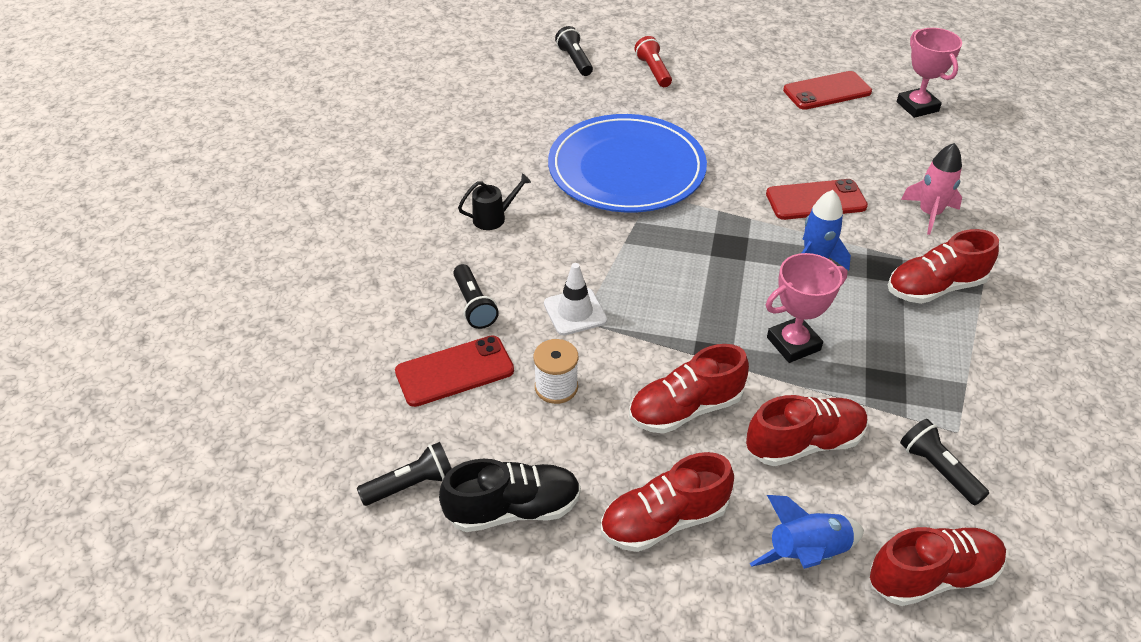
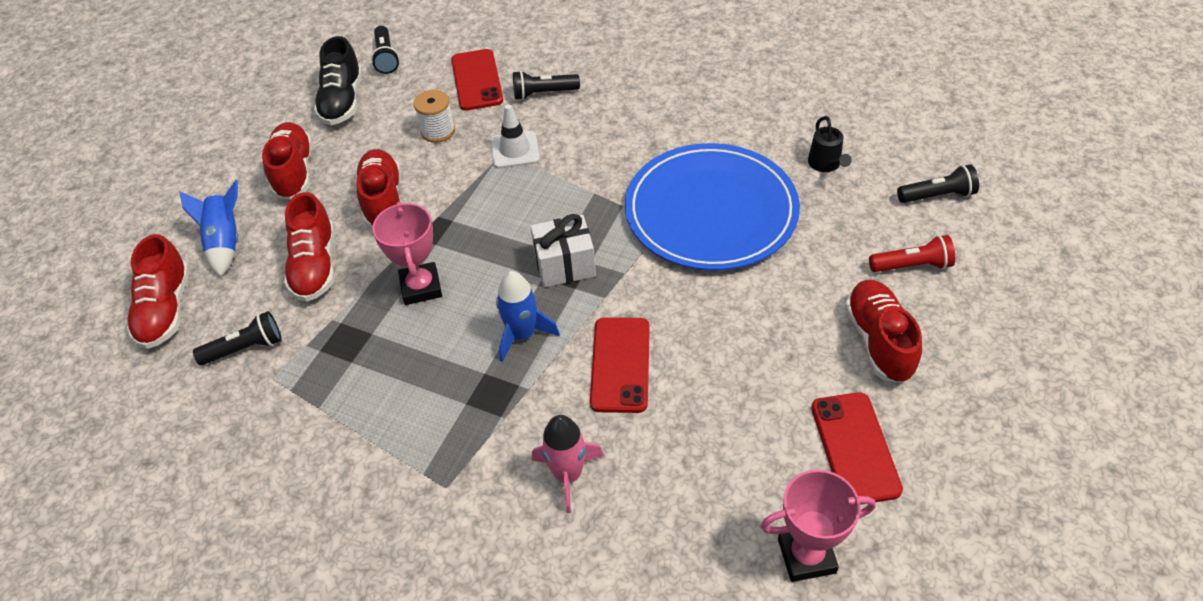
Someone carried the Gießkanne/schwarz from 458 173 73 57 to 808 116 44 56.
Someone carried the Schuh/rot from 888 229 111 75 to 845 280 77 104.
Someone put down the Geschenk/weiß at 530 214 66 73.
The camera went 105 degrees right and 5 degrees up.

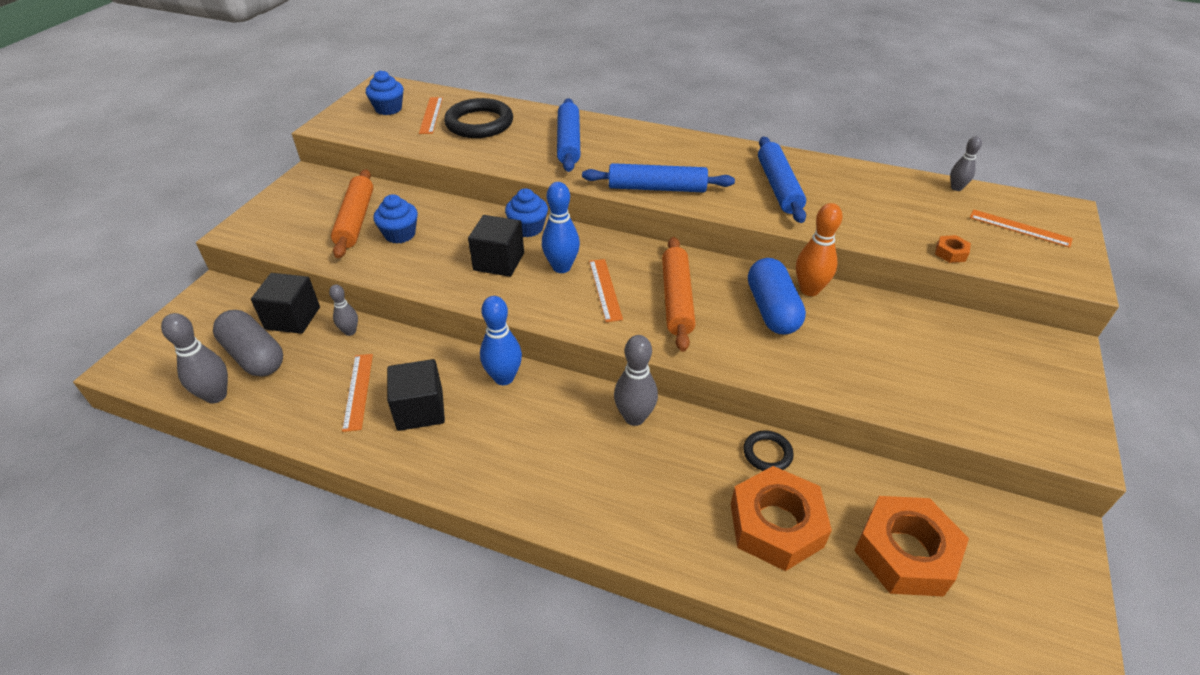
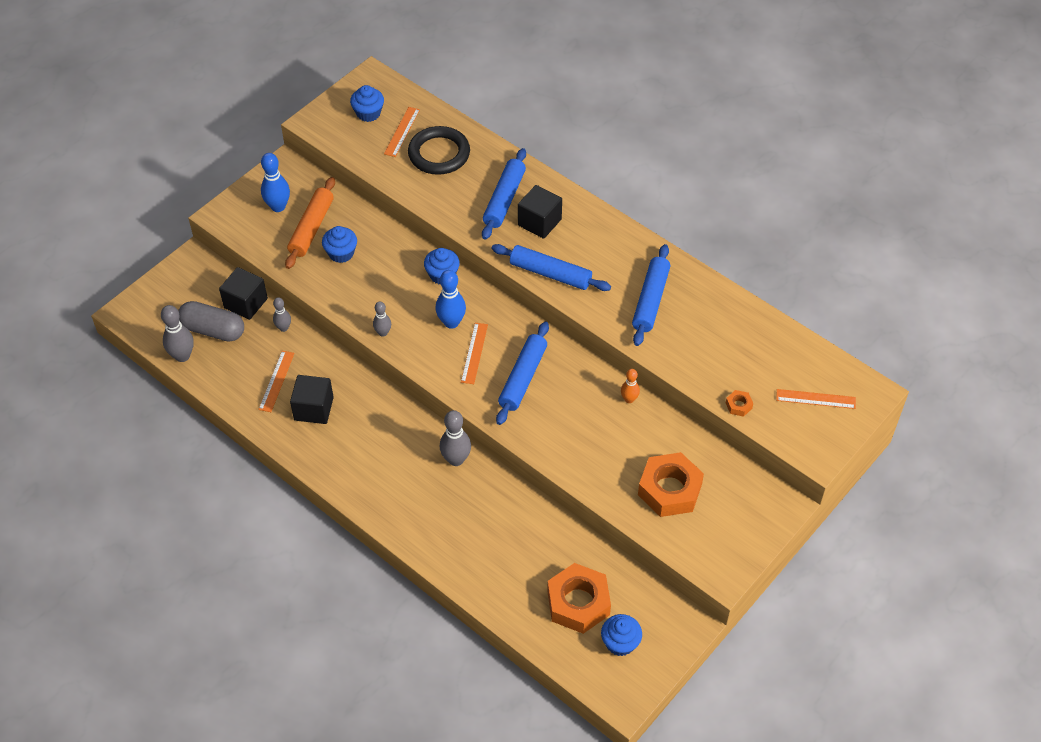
Someone rotated the Kapsel/grau at 213 310 70 67 by 45 degrees counterclockwise.
Someone carried the Kubus/schwarz from 468 215 56 62 to 518 185 44 54.
Someone carried the Bowlingkegel/blau from 480 296 42 89 to 261 153 29 59.
Someone repainted the Nudelholz/orange at 662 237 33 115, which became the Nudelholz/blau at 496 321 53 104.
Someone carried the Sechskantmutter/orange from 731 466 101 105 to 638 452 66 65.
Someone took away the Ring/schwarz at 743 430 51 41.
Someone took away the Kapsel/blau at 748 258 58 76.
Someone scaled the Bowlingkegel/orange at 796 203 47 93 by 0.61.
Someone carried the Bowlingkegel/grau from 950 136 32 55 to 373 301 18 36.
Someone rotated the Lineal/orange at 970 209 103 39 by 45 degrees counterclockwise.
Someone put down the Muffin/blau at 601 614 41 42.
The camera went 20 degrees right and 10 degrees up.

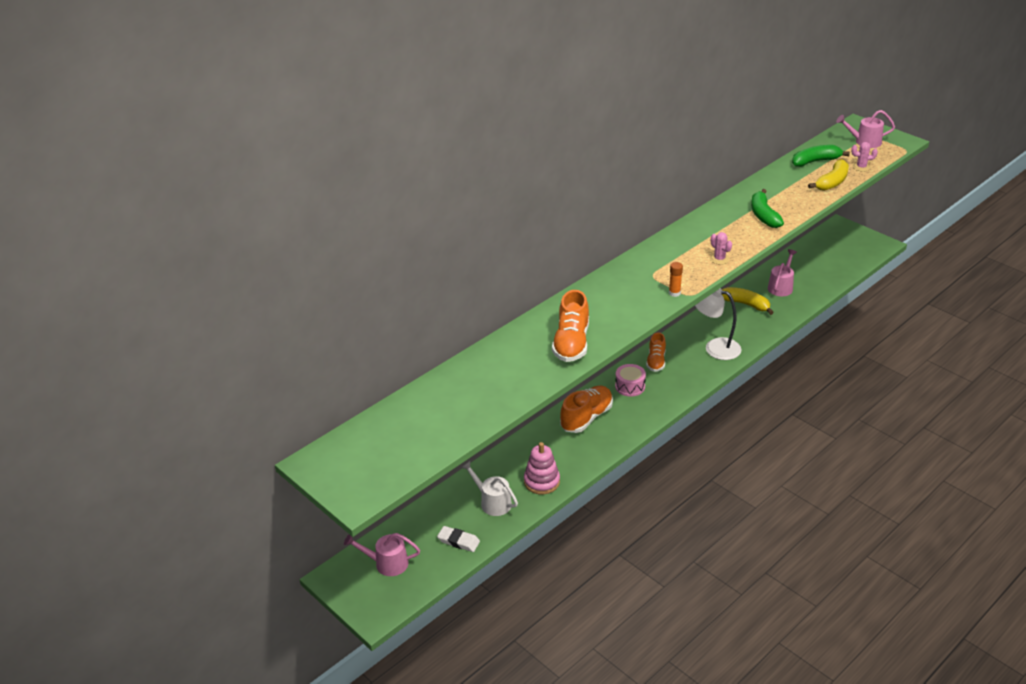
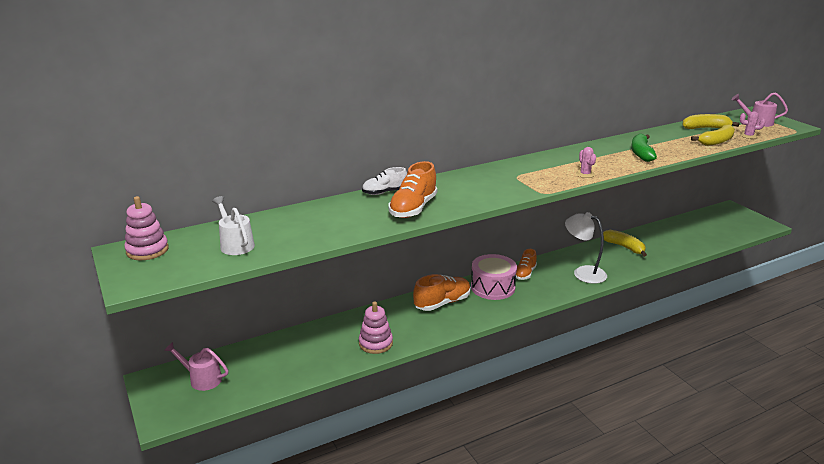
Someone took away the Radiergummi/weiß at 437 526 43 26.
Someone carried the Gießkanne/weiß from 461 461 57 55 to 212 196 43 59.
Someone scaled the Trommel/rosa at 615 364 31 33 by 1.63.
Someone took away the Klebestift/orange at 669 262 14 35.
Someone took away the Gießkanne/rosa at 768 249 29 47.
Someone repainted the Banane/grün at 792 145 58 22, which became the Banane/gelb at 682 114 57 15.
Someone put down the Stapelspielzeug/rosa at 124 196 45 64.
Someone put down the Schuh/weiß at 362 167 45 28.
The camera went 15 degrees right and 10 degrees down.

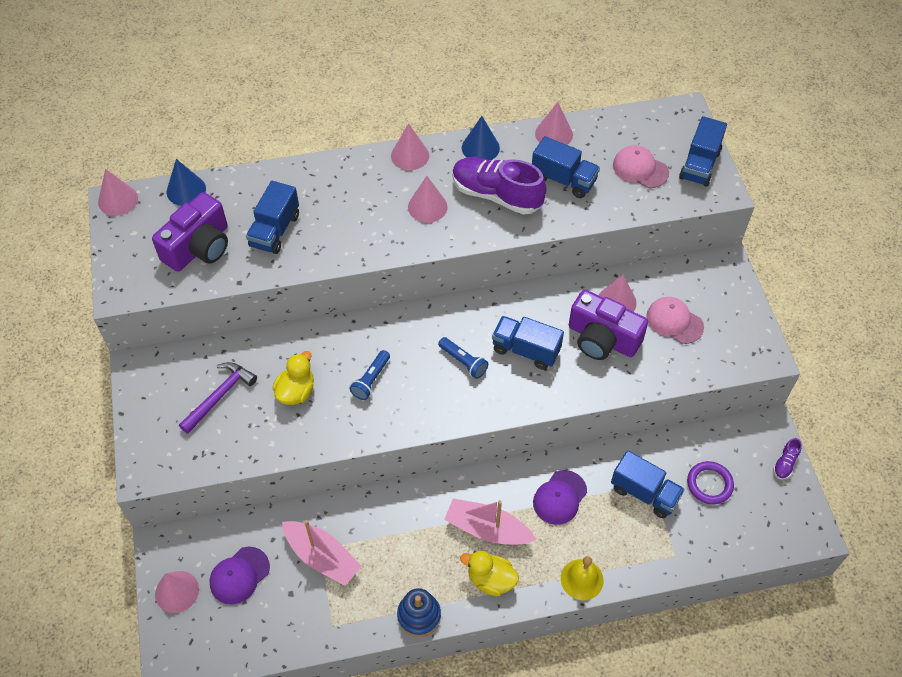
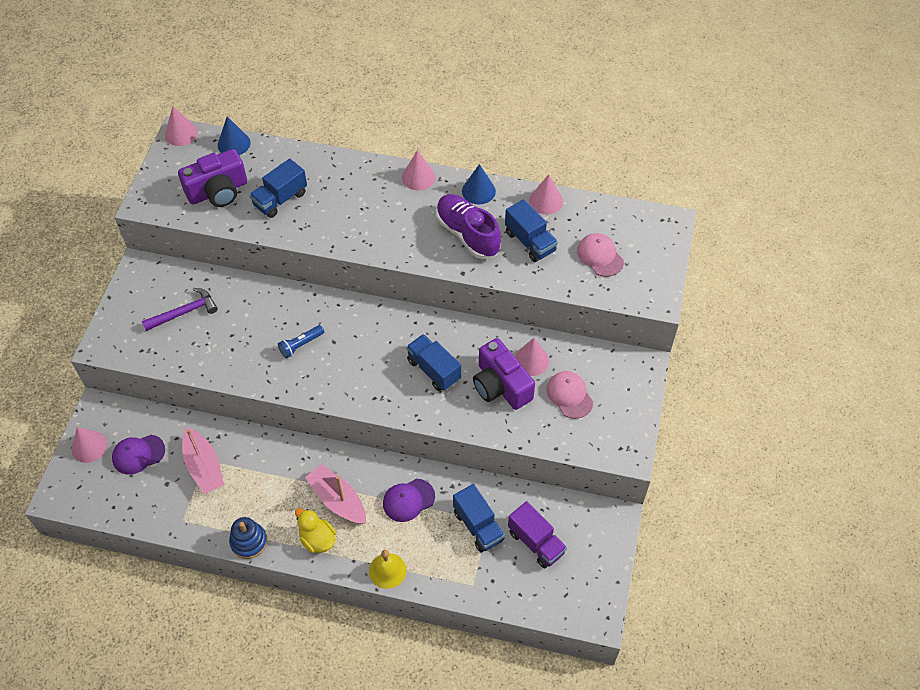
Someone took away the Ente/gelb at 273 351 41 54.
Someone took away the Kegel/rosa at 408 176 40 47.
Someone took away the Taschenlampe/blau at 438 337 50 42.
Someone took away the Lastwagen/blau at 679 116 48 71.
Someone swapped the Ring/lila at 687 461 47 43 for the Lastwagen/lila at 508 501 59 67.
Someone took away the Schuh/lila at 773 438 29 42.
The camera went 25 degrees right and 0 degrees up.

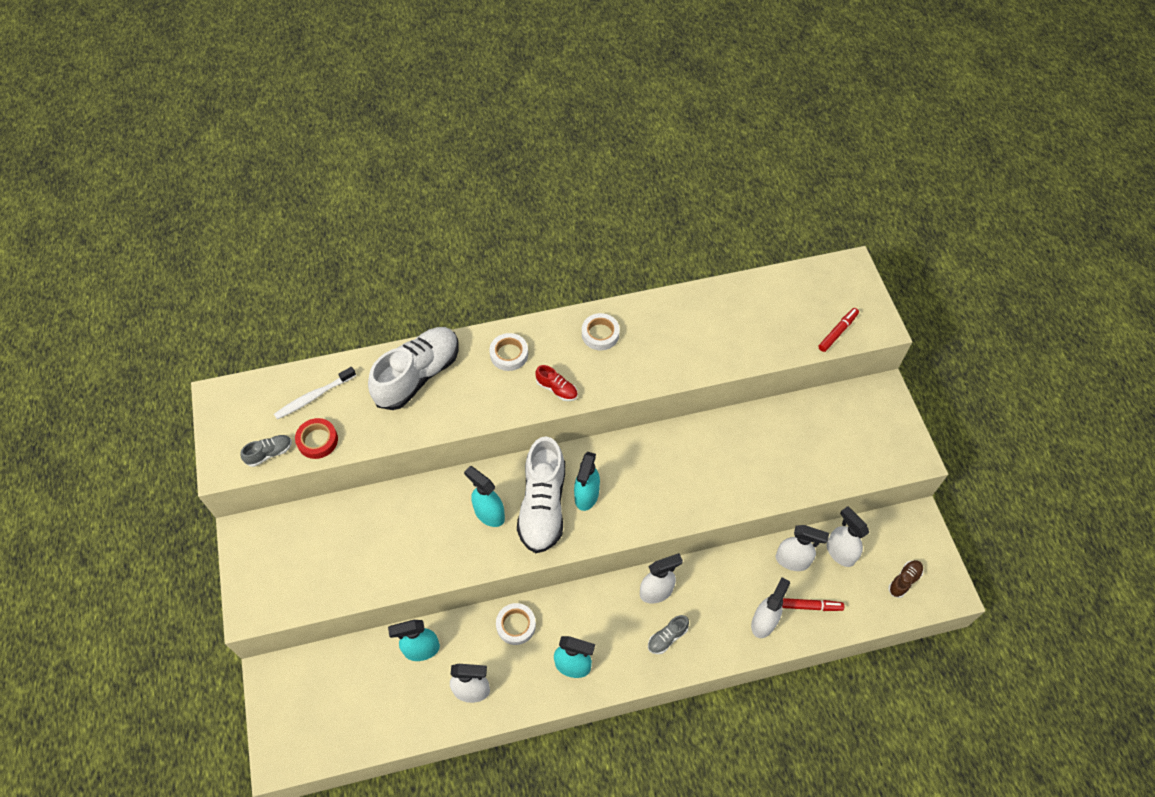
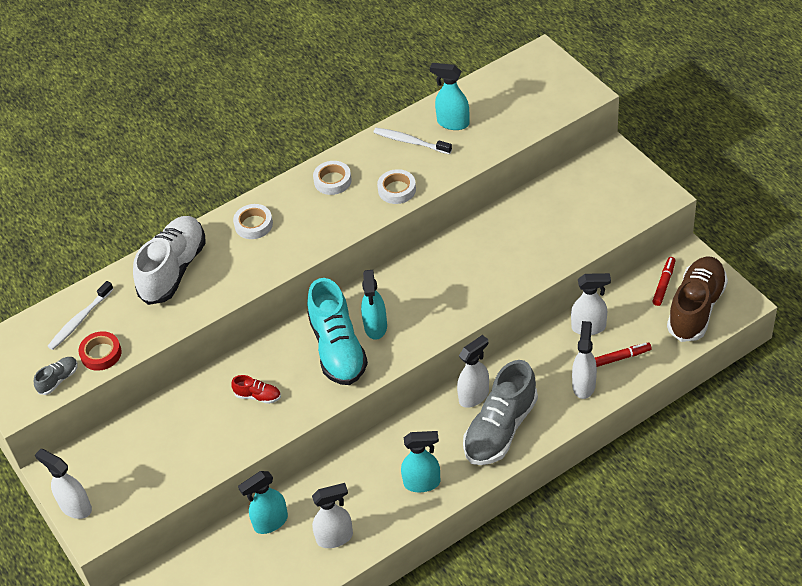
Someone carried the Sprühflasche/türkis from 464 466 41 61 to 430 63 39 67.
Someone carried the Klebeband/weiß from 496 603 40 42 to 377 169 39 35.
Someone repainted the Schuh/weiß at 517 437 48 116, which became the Schuh/türkis at 307 278 61 107.
Someone carried the Schuh/rot from 535 365 43 36 to 231 375 50 29.
Someone scaled the Schuh/grau at 648 615 41 39 by 2.28.
Someone carried the Filzstift/rot from 818 308 41 44 to 652 257 23 49.
Someone carried the Sprühflasche/weiß from 827 506 42 61 to 35 449 57 70.
Someone scaled the Schuh/braun at 888 560 36 38 by 2.28.
Someone put down the Zahnbürste/weiß at 373 128 79 26.
The camera went 15 degrees left and 10 degrees down.

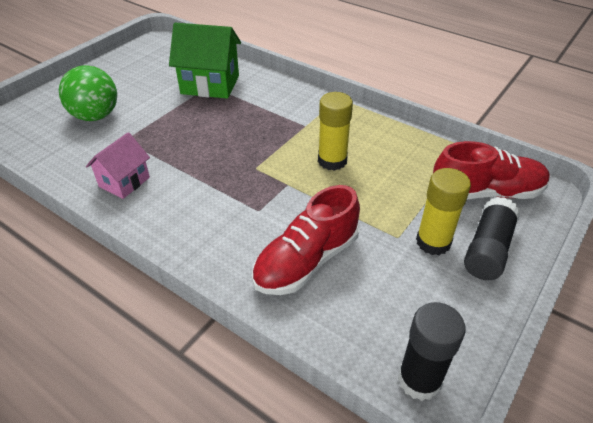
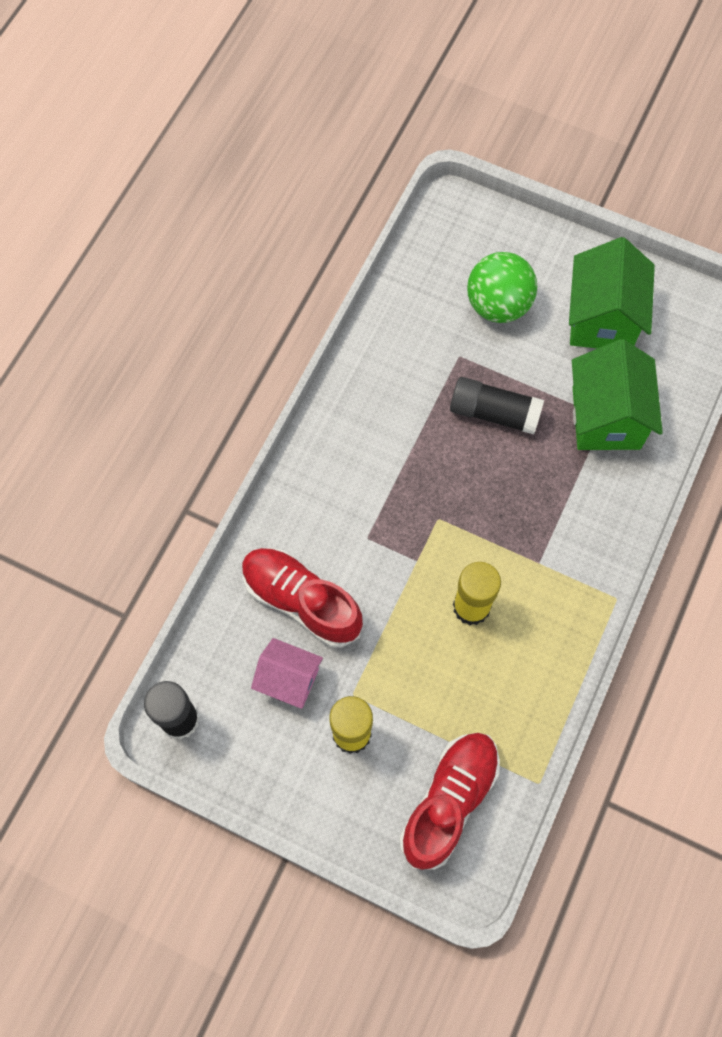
Someone carried the Haus/rosa from 86 132 64 67 to 251 638 72 71.
Someone rotated the Schuh/rot at 433 141 117 58 by 135 degrees counterclockwise.
Someone carried the Klebestift/schwarz from 464 197 56 83 to 450 377 94 58.
Someone put down the Haus/grün at 569 237 86 112.
The camera went 80 degrees right and 25 degrees up.

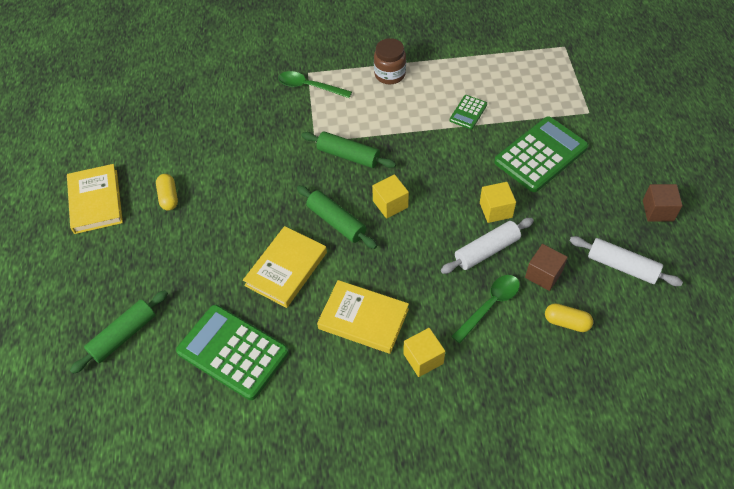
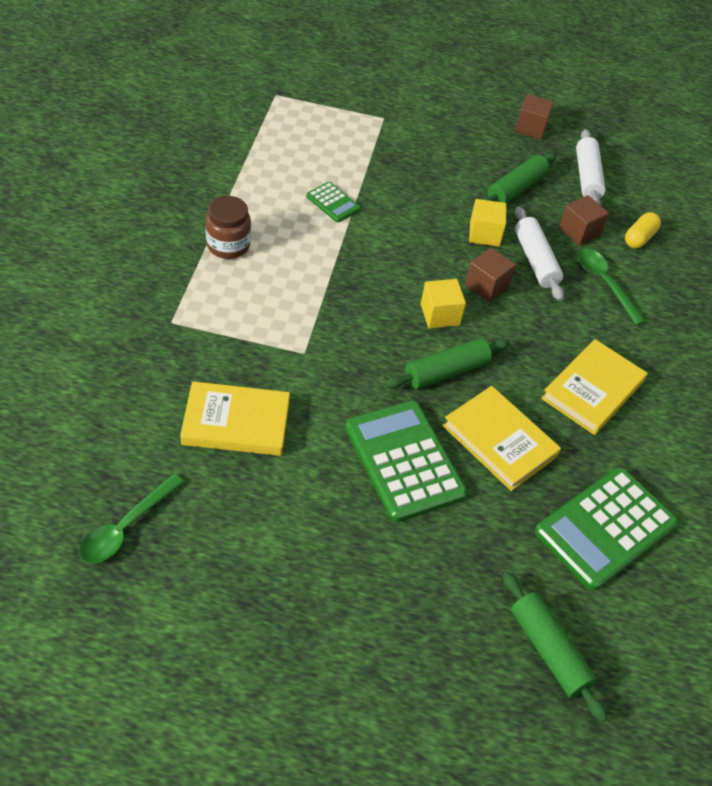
Someone carried the Buch/gelb from 67 164 56 70 to 180 381 110 75.
Someone took away the Kapsel/gelb at 156 174 22 37.
Someone carried the Löffel/grün from 278 71 74 27 to 79 473 105 91.
Someone carried the Nudelholz/grün from 301 131 95 37 to 482 153 75 51.
Someone took away the Kubus/gelb at 403 328 42 49.
Someone carried the Taschenrechner/grün from 494 116 94 76 to 345 401 122 121.
Someone rotated the Nudelholz/weiß at 569 236 114 50 by 45 degrees counterclockwise.
Someone put down the Kubus/braun at 465 248 51 54.
The camera went 80 degrees left and 5 degrees down.

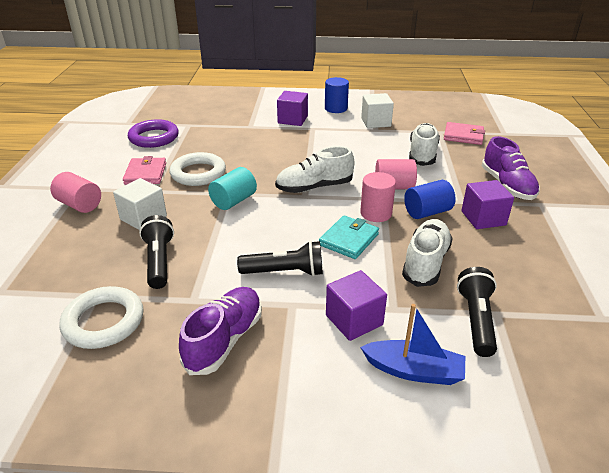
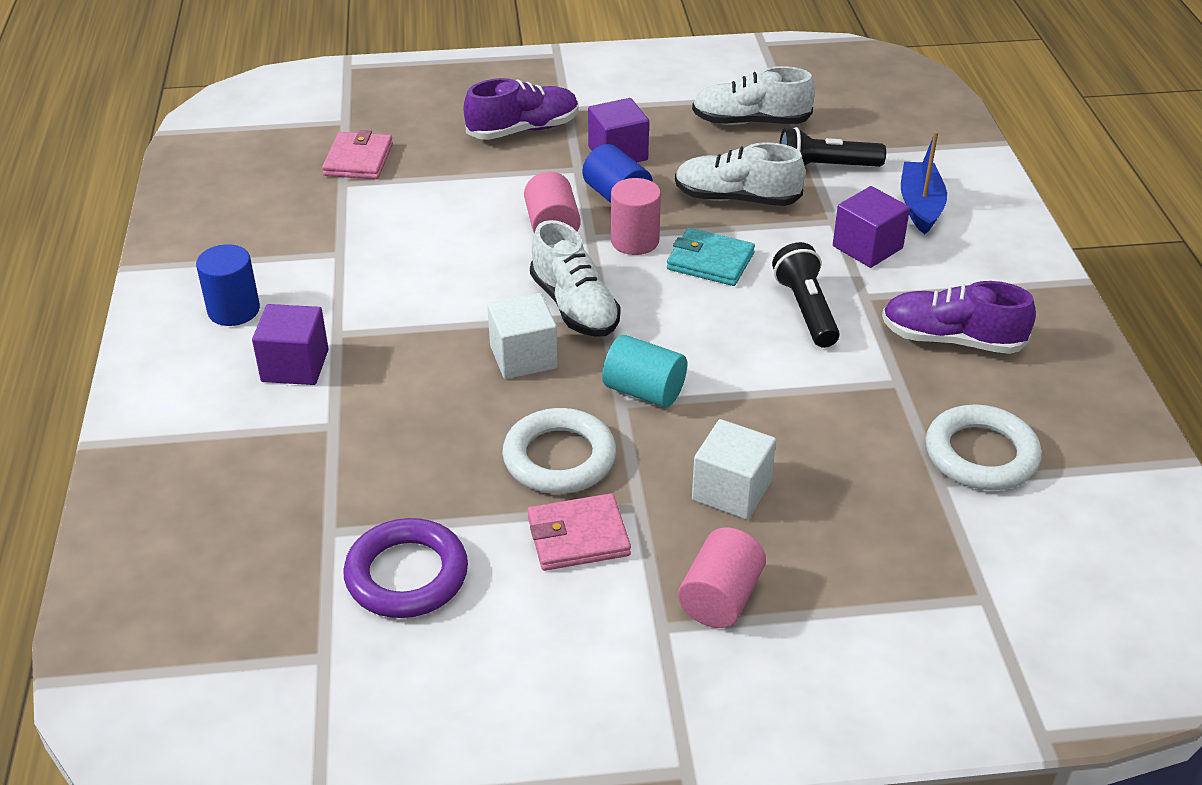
Someone took away the Taschenlampe/schwarz at 139 215 35 74.
Someone carried the Kubus/weiß from 361 93 33 35 to 487 293 71 86.
Someone carried the Schuh/weiß from 409 123 31 43 to 692 66 123 59.
The camera went 100 degrees left and 5 degrees up.

